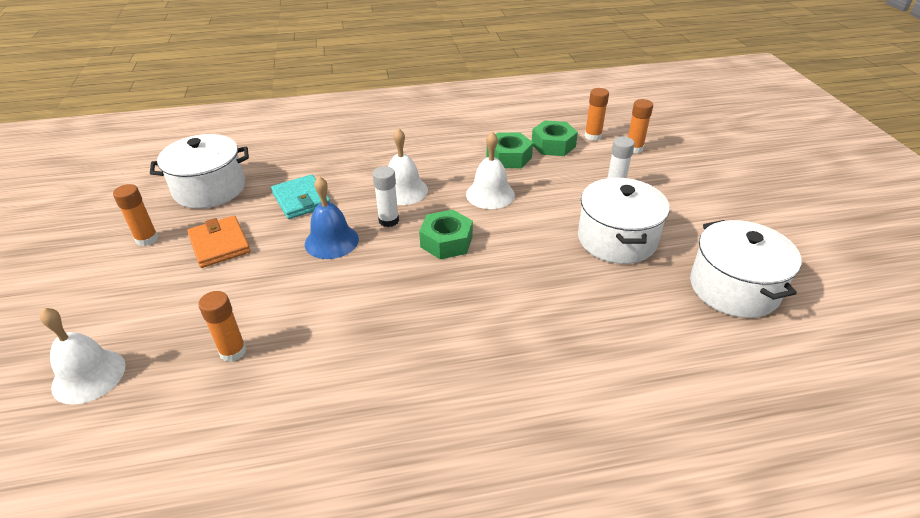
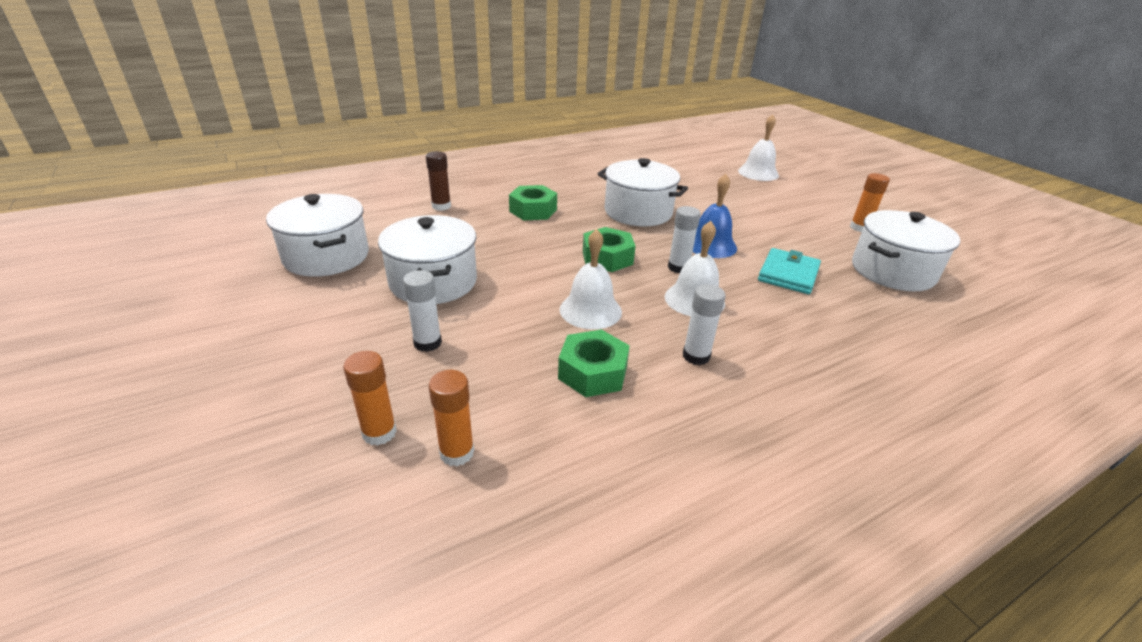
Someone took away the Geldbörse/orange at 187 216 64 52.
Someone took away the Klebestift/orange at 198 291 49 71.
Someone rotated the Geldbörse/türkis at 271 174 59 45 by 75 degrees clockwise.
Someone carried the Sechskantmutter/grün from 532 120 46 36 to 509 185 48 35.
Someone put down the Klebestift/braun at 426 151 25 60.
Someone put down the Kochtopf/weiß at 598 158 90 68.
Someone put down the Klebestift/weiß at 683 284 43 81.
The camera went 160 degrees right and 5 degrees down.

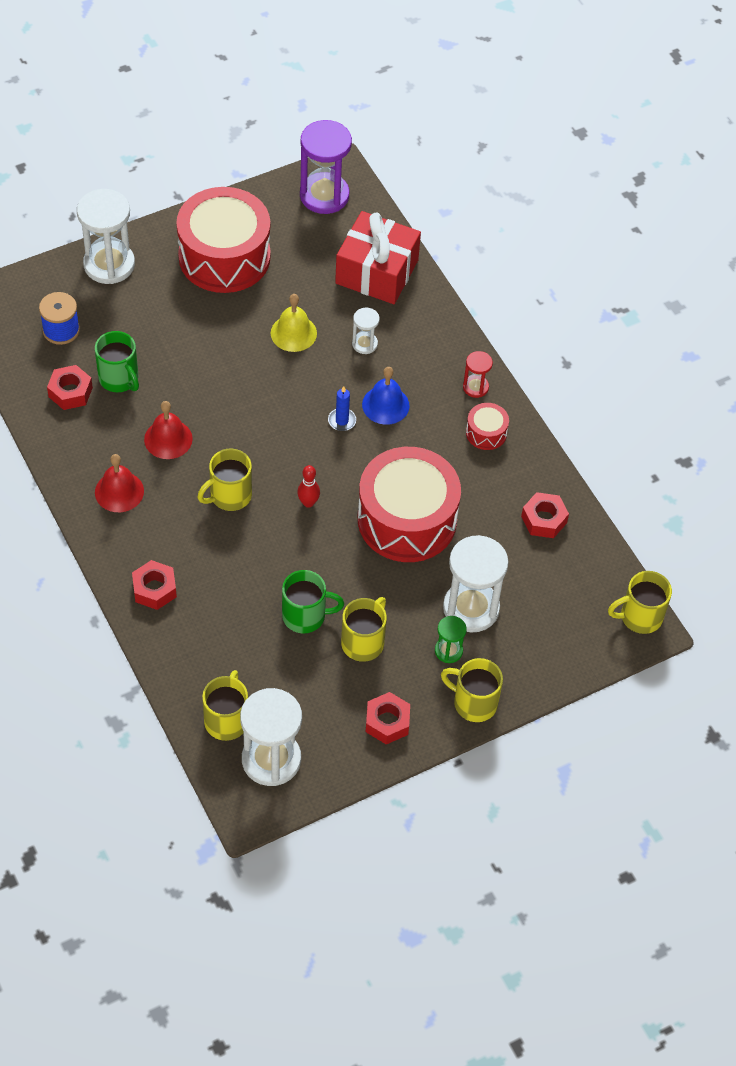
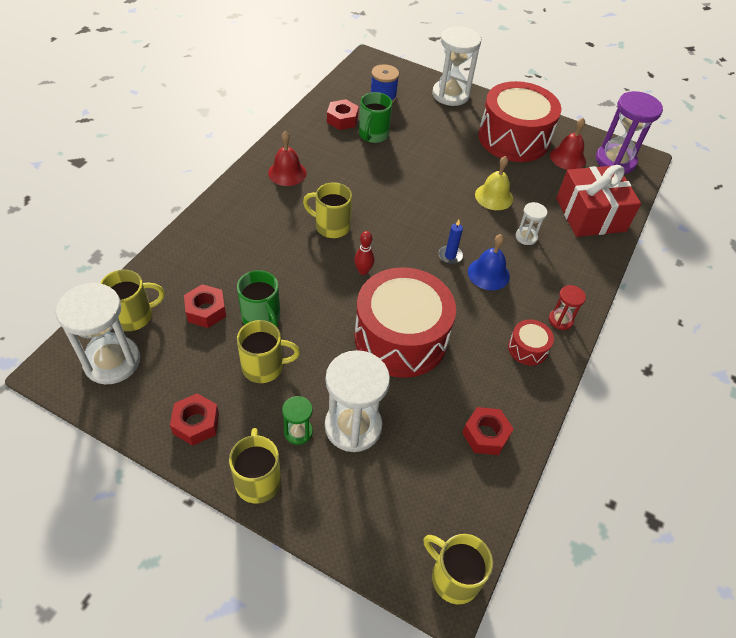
Someone carried the Sechskantmutter/rot from 132 560 45 50 to 184 284 42 44.
Someone carried the Glocke/rot from 144 401 49 58 to 550 118 36 52.
The camera went 55 degrees right and 5 degrees down.

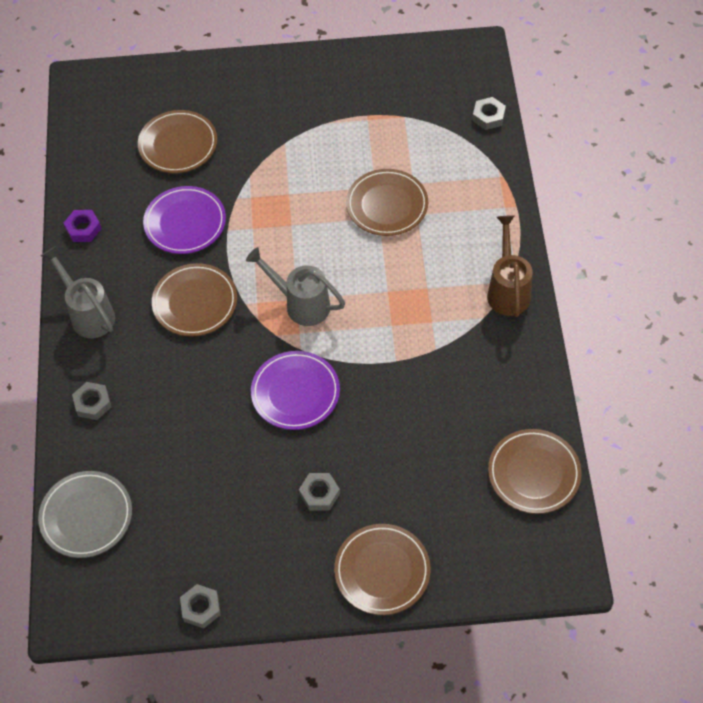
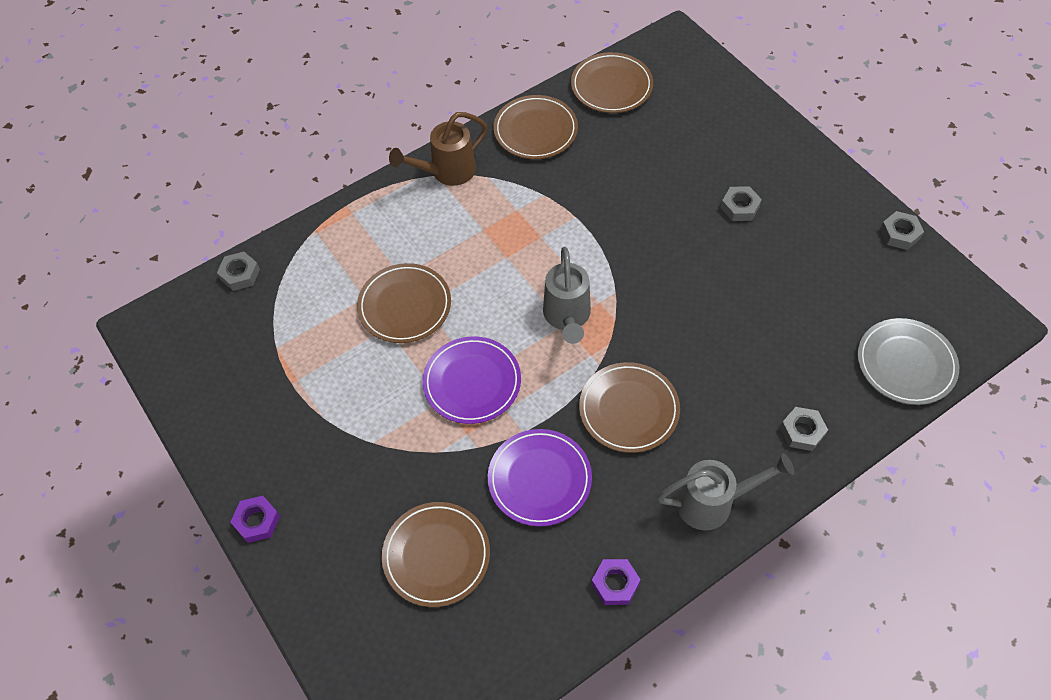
Someone rotated the Gießkanne/grau at 41 246 74 92 by 120 degrees counterclockwise.
Someone carried the Teller/lila from 251 351 89 79 to 422 336 99 88.
Someone carried the Teller/braun from 334 524 97 91 to 493 95 85 64.
Someone put down the Sechskantmutter/lila at 231 496 49 47.
The camera went 120 degrees left and 0 degrees up.

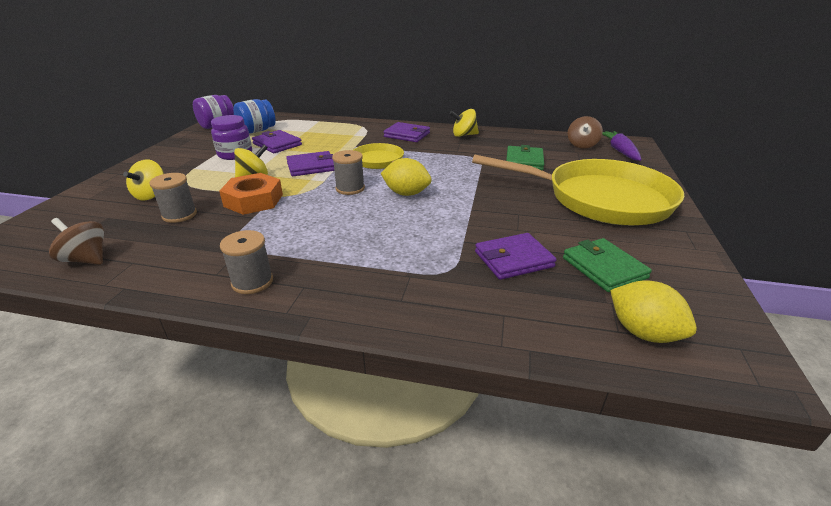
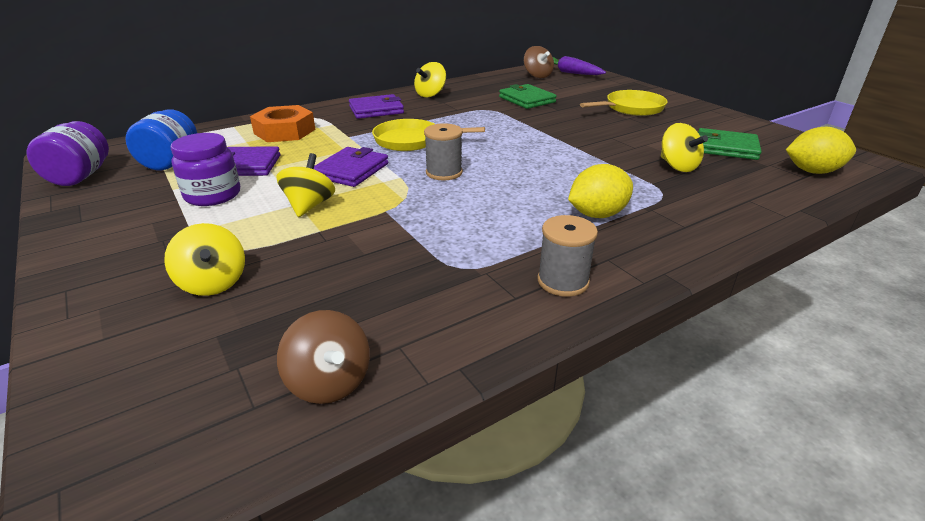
Someone rotated the Kreisel/braun at 49 218 55 47 by 105 degrees counterclockwise.
Someone took away the Garnrolle/grau at 149 173 48 50.
Someone carried the Sechskantmutter/orange from 219 173 64 42 to 250 105 66 37.
Someone carried the Zitrone/gelb from 381 158 50 38 to 568 164 65 54.
Someone scaled the Pfanne/gelb at 472 155 212 70 by 0.51.
Someone swapped the Geldbörse/lila at 475 233 82 47 for the Kreisel/gelb at 661 123 47 49.
The camera went 45 degrees left and 0 degrees up.

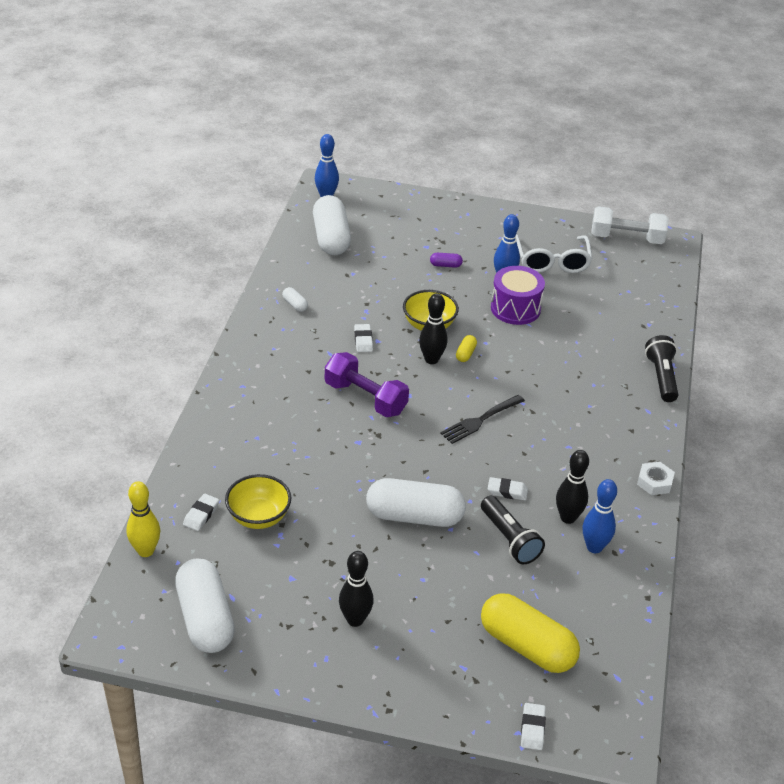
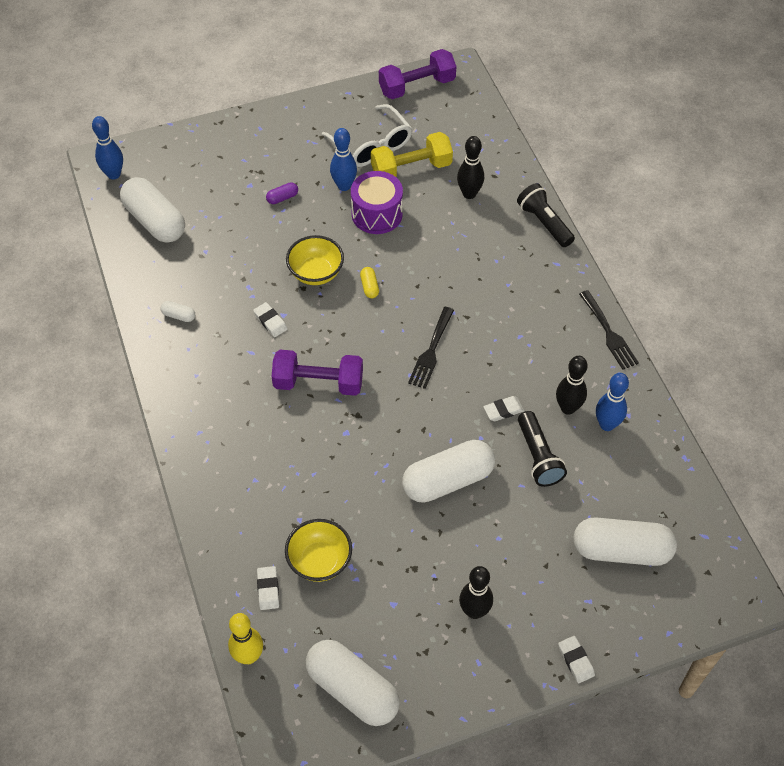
Someone carried the Bowlingkegel/schwarz from 419 293 28 71 to 457 136 27 63.
Someone rotated the Taschenlampe/schwarz at 481 496 64 68 by 45 degrees clockwise.
Someone repainted the Kapsel/gelb at 481 593 99 80, which became the Kapsel/weiß at 574 517 103 49.
Someone carried the Radiergummi/weiß from 521 703 25 47 to 558 636 37 47.
Someone repainted the Hantel/weiß at 591 206 78 38, which became the Hantel/lila at 379 49 77 50.
Someone swapped the Sechskantmutter/weiß at 637 462 38 33 for the Gabel/schwarz at 579 290 60 80.
Someone put down the Hantel/gelb at 371 132 82 45.
The camera went 30 degrees left and 15 degrees up.

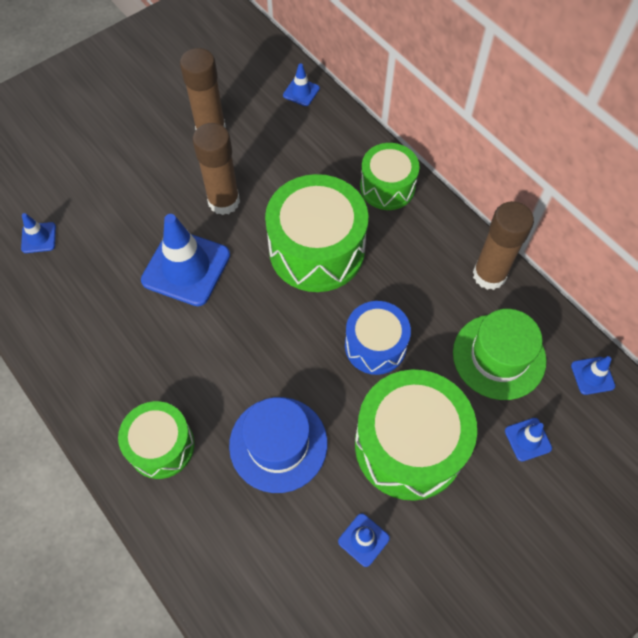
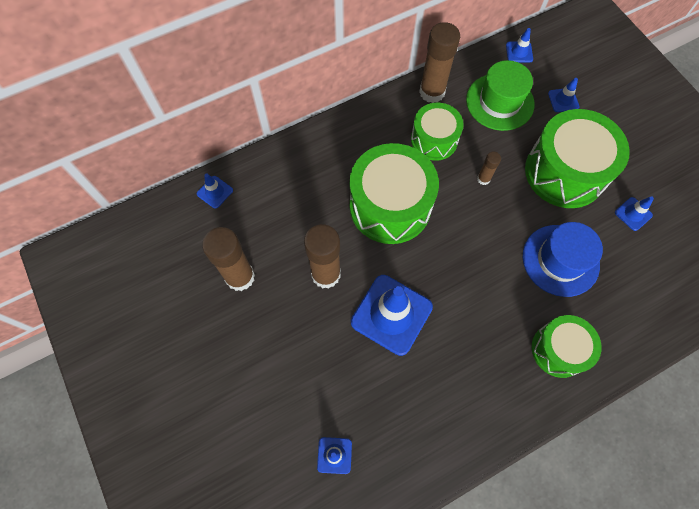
Someone swapped the Trommel/blau at 345 301 66 74 for the Klebestift/braun at 477 152 24 33.
Someone carried the Trommel/grün from 360 143 60 67 to 411 103 53 58.
The camera went 80 degrees left and 5 degrees up.

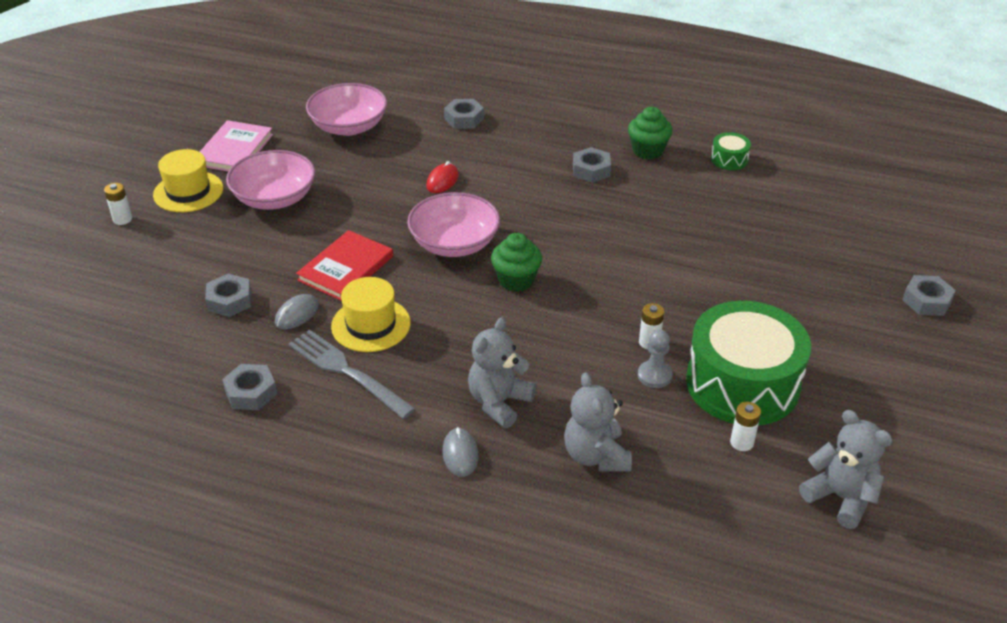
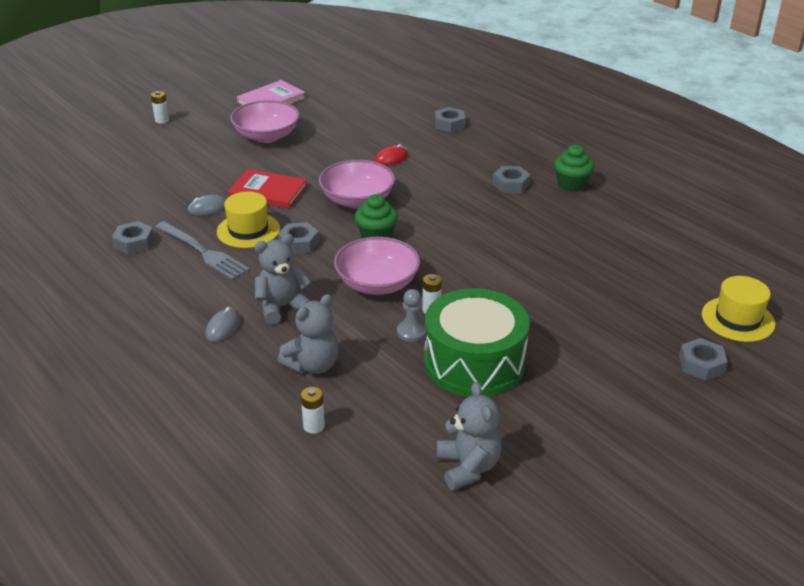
Someone carried the Hut/gelb from 153 149 70 63 to 702 276 73 66.
Someone carried the Sechskantmutter/grau from 205 274 47 43 to 278 222 41 32.
Someone rotated the Gabel/grau at 289 330 127 89 by 150 degrees clockwise.
Someone rotated the Buch/rot at 296 230 97 71 by 45 degrees clockwise.
Someone carried the Schüssel/rosa from 306 83 81 53 to 334 237 86 58.
Someone rotated the Teddybär/grau at 564 372 68 100 by 150 degrees counterclockwise.
Someone took away the Trommel/grün at 711 132 40 38.
Someone carried the Batterie/weiß from 730 402 31 49 to 301 387 24 47.
The camera went 30 degrees right and 5 degrees down.

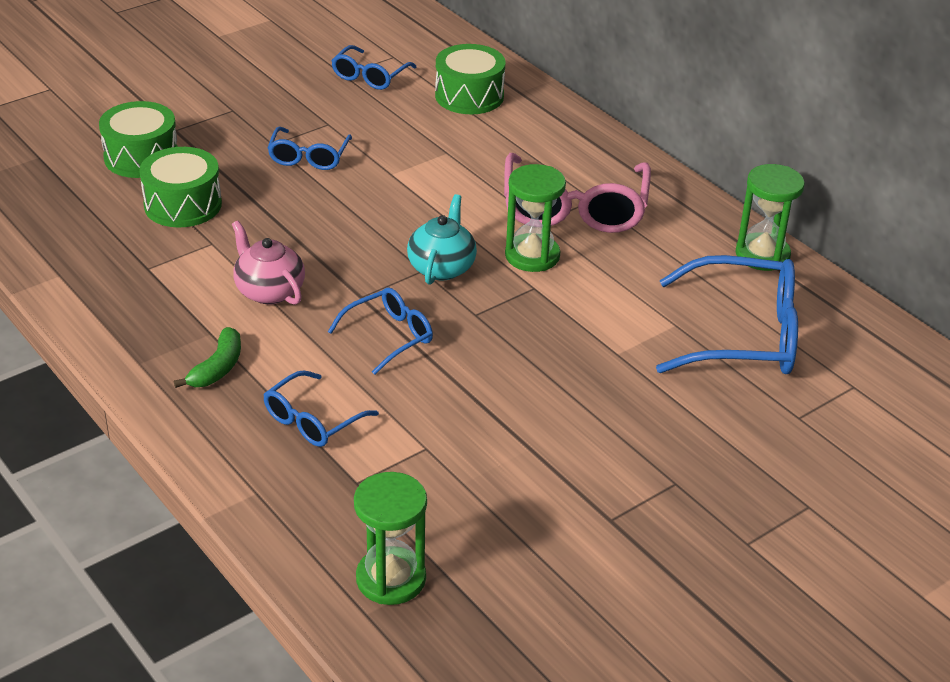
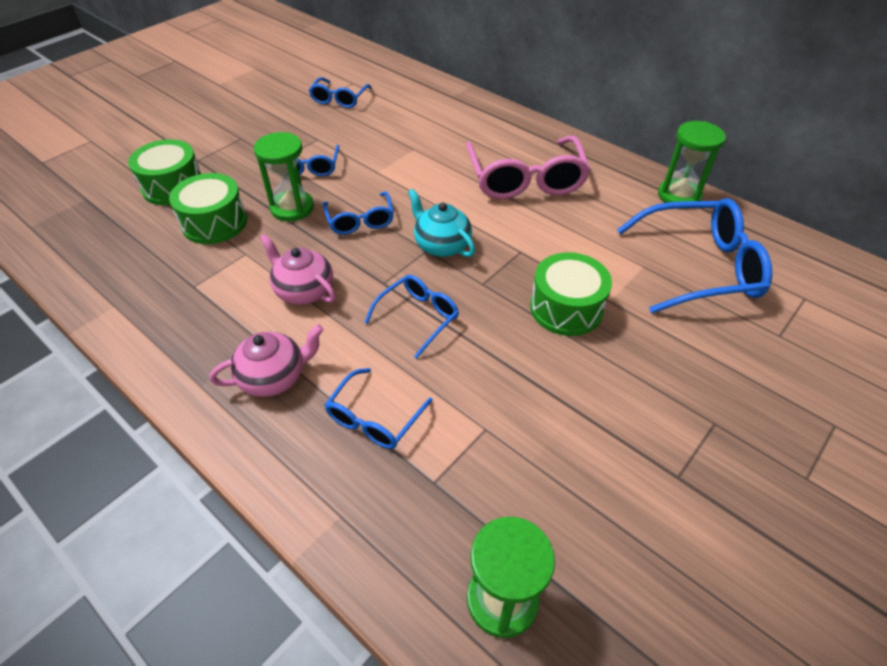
Someone swapped the Banane/grün at 174 327 67 61 for the Teekanne/rosa at 210 324 114 73.
Someone rotated the Teekanne/türkis at 407 194 70 91 by 45 degrees counterclockwise.
Someone carried the Trommel/grün from 435 44 70 70 to 530 252 82 84.
Someone carried the Sanduhr/grün from 505 164 61 108 to 254 132 60 89.
Someone put down the Brille/blau at 322 192 72 43.
The camera went 10 degrees left and 10 degrees up.

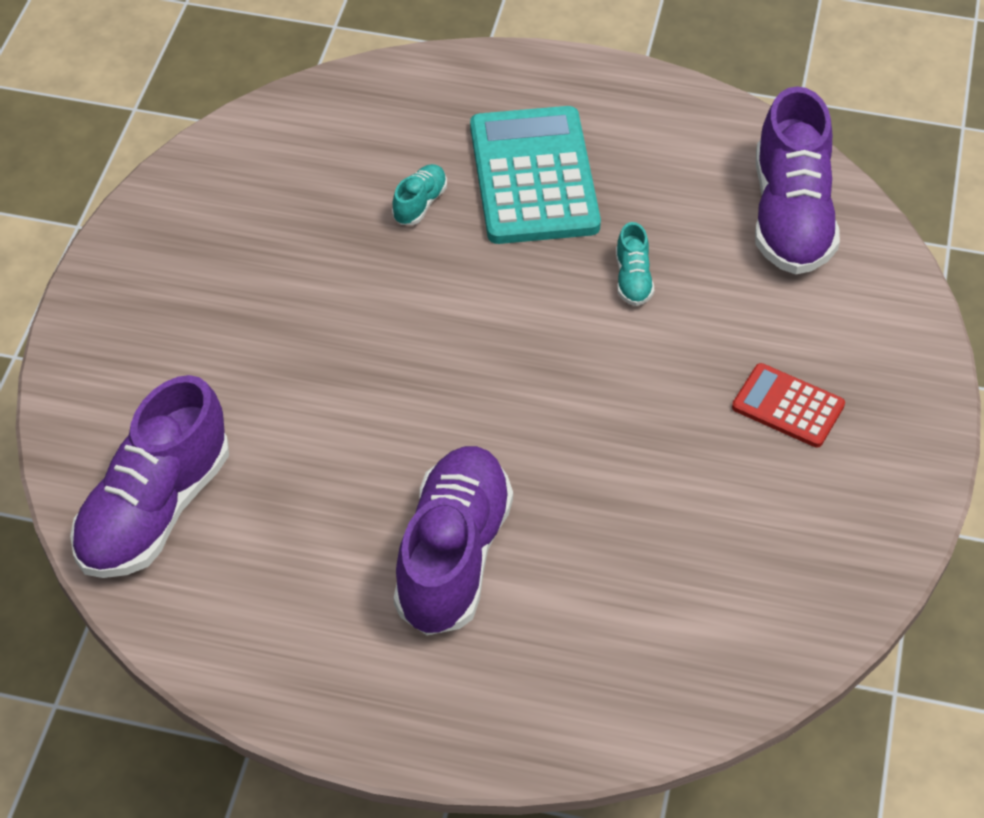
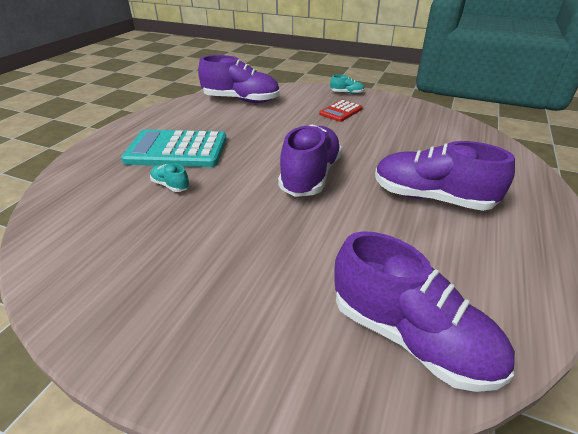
Someone carried the Schuh/türkis from 616 222 38 84 to 330 75 35 19.
Someone put down the Schuh/lila at 278 125 64 72.
The camera went 80 degrees left and 15 degrees down.

